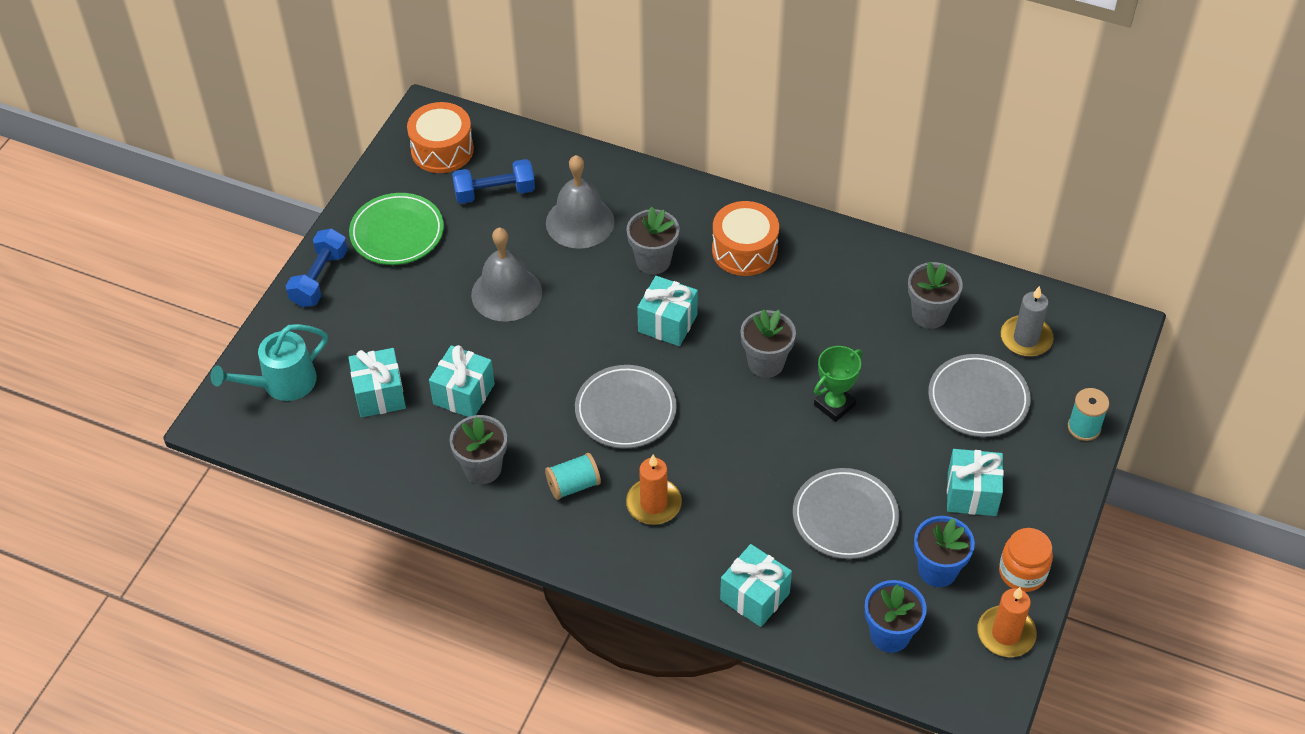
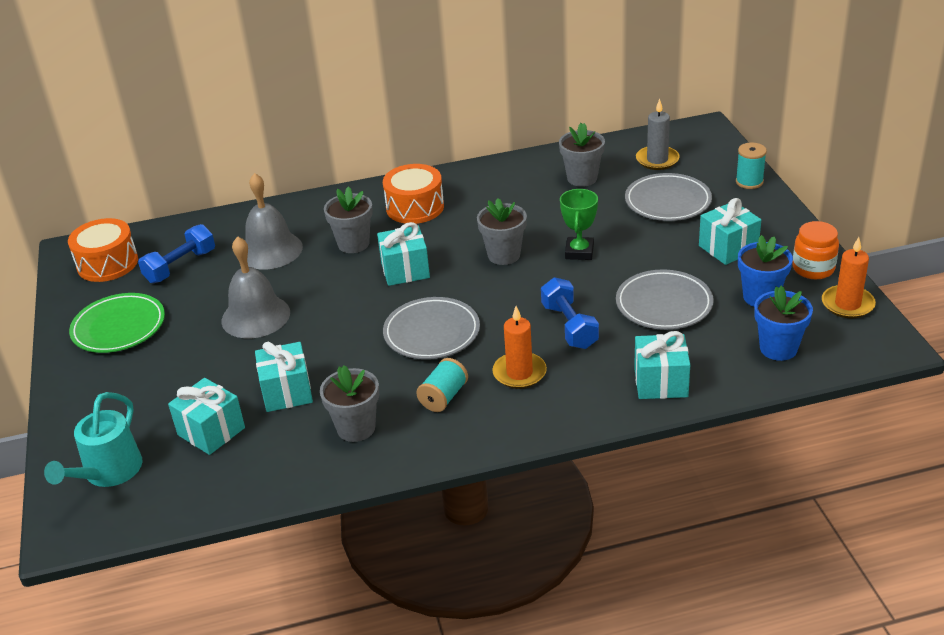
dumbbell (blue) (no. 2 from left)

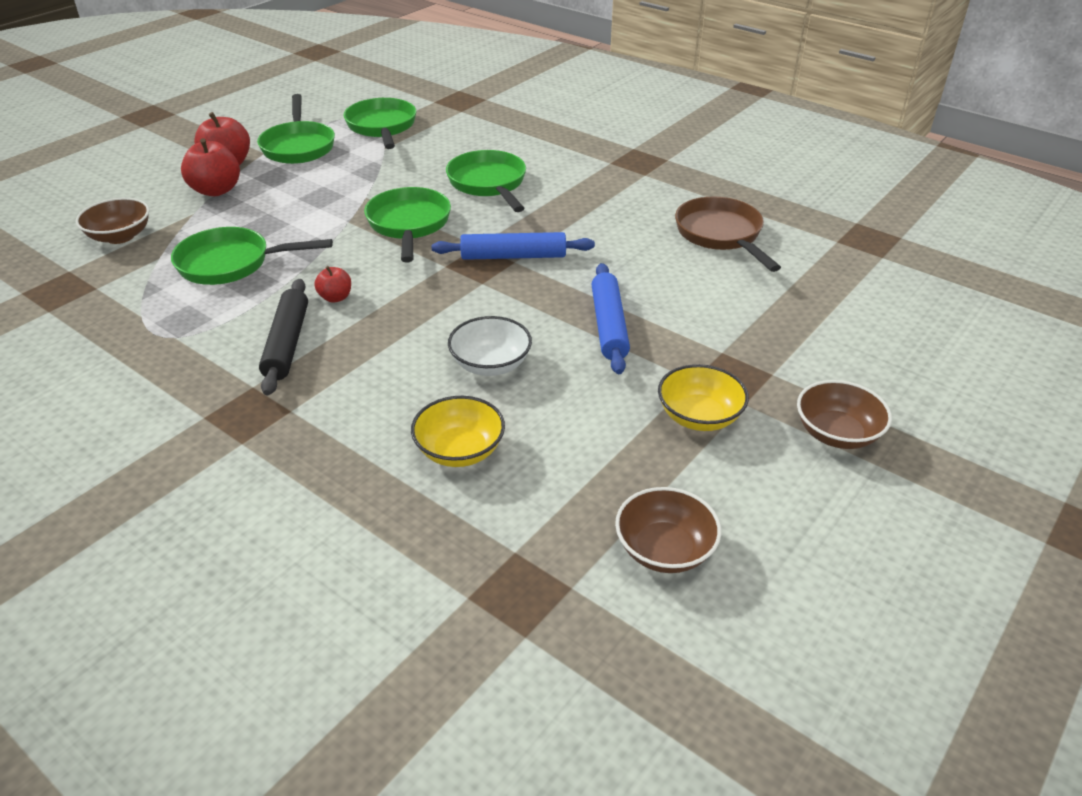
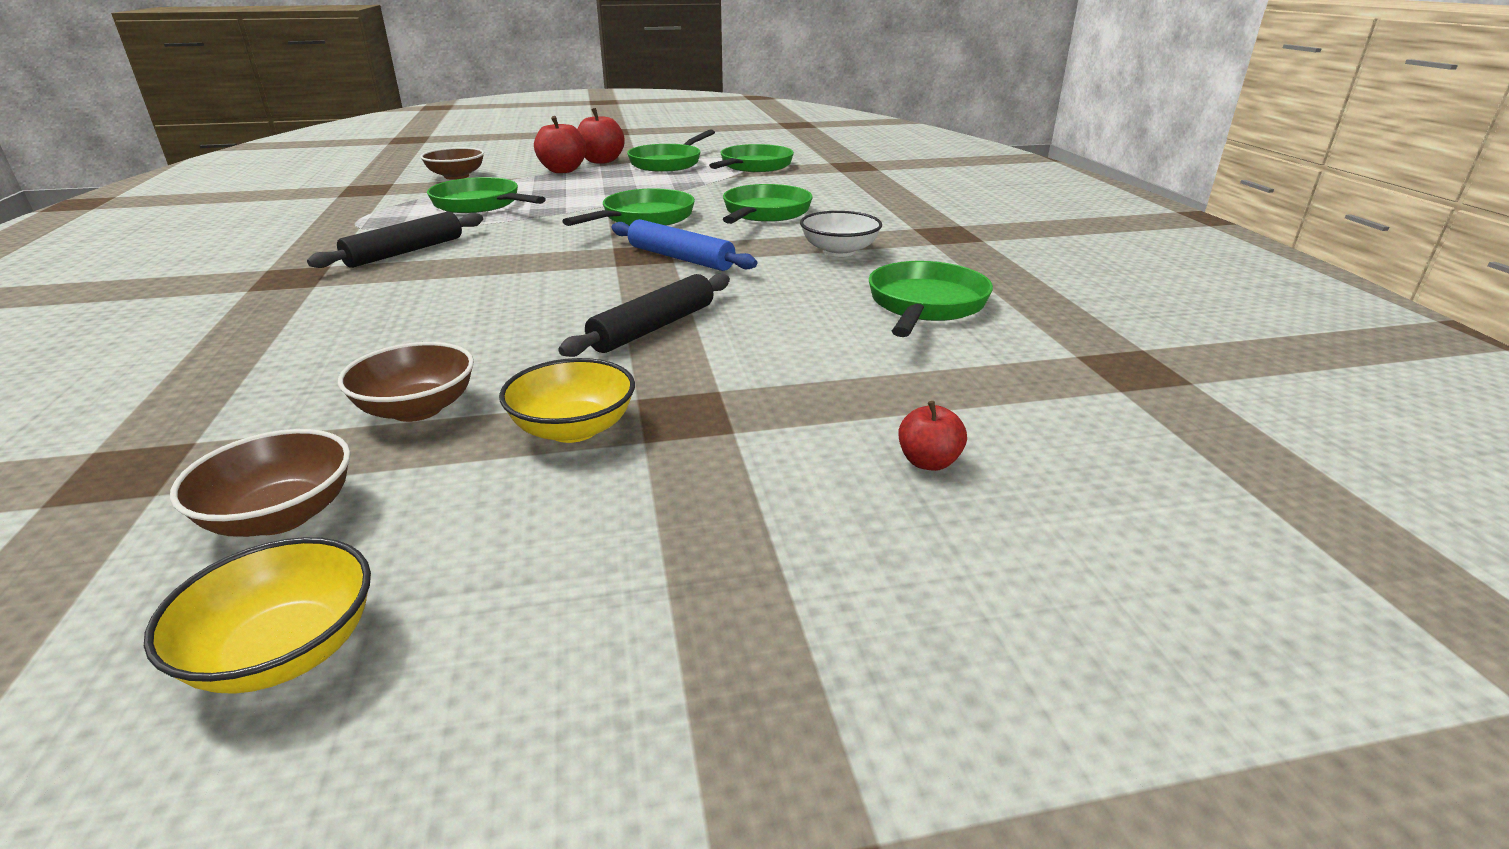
apple (red) (no. 3 from left); bowl (yellow) (no. 1 from left); bowl (white); rolling pin (black) (no. 2 from left); pan (green) (no. 6 from left); bowl (brown) (no. 2 from left)

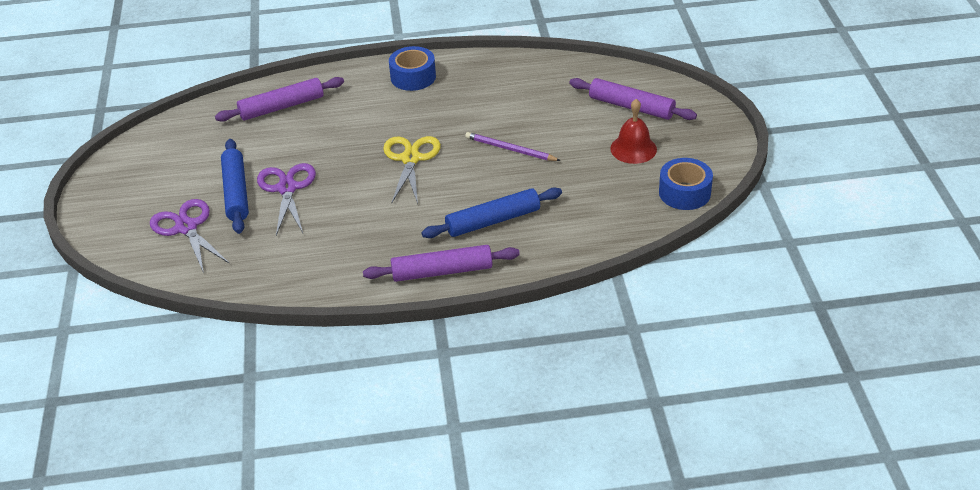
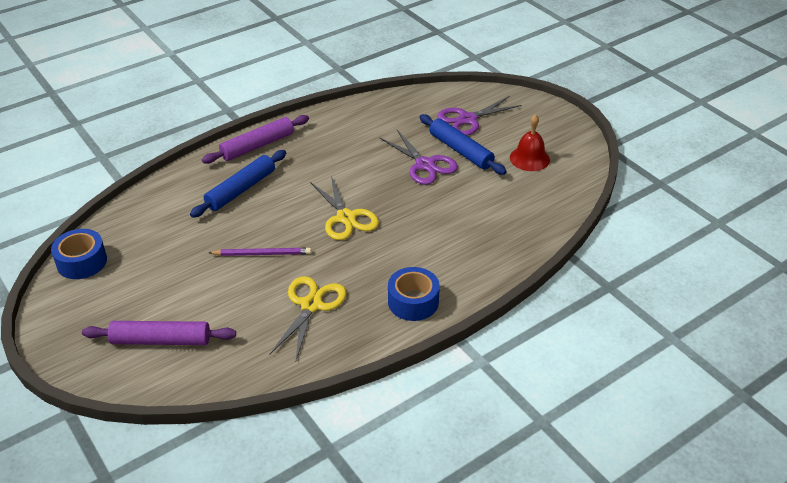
scissors (purple) (no. 2 from left); rolling pin (purple) (no. 1 from left in the first image); bell (red); scissors (yellow) (no. 1 from left)

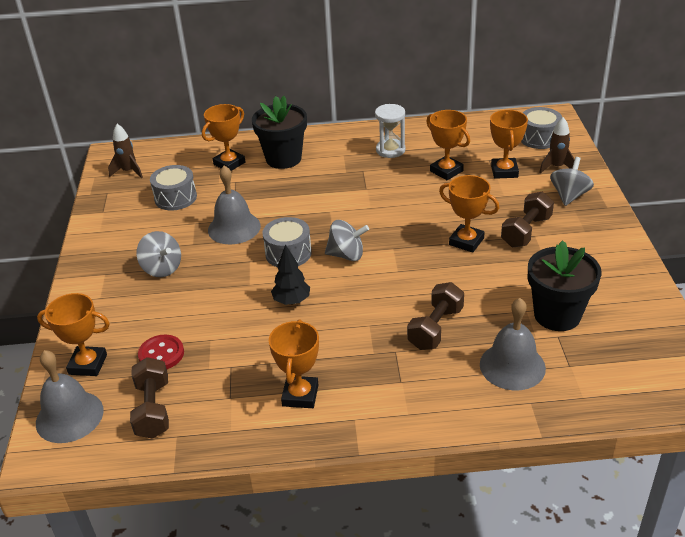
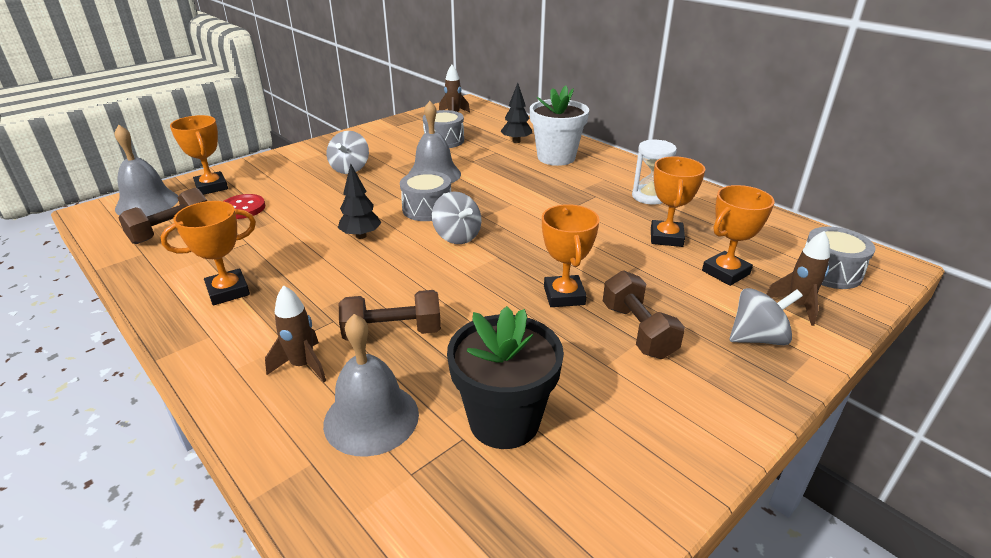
tree (black) (no. 2 from left); flower pot (white); dumbbell (brown) (no. 3 from left); rocket (brown) (no. 1 from left)

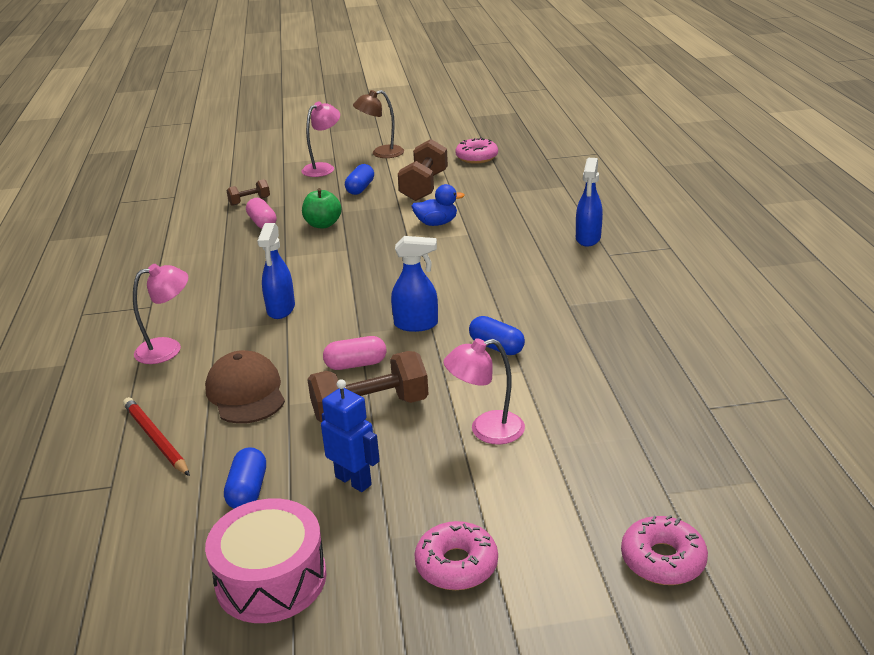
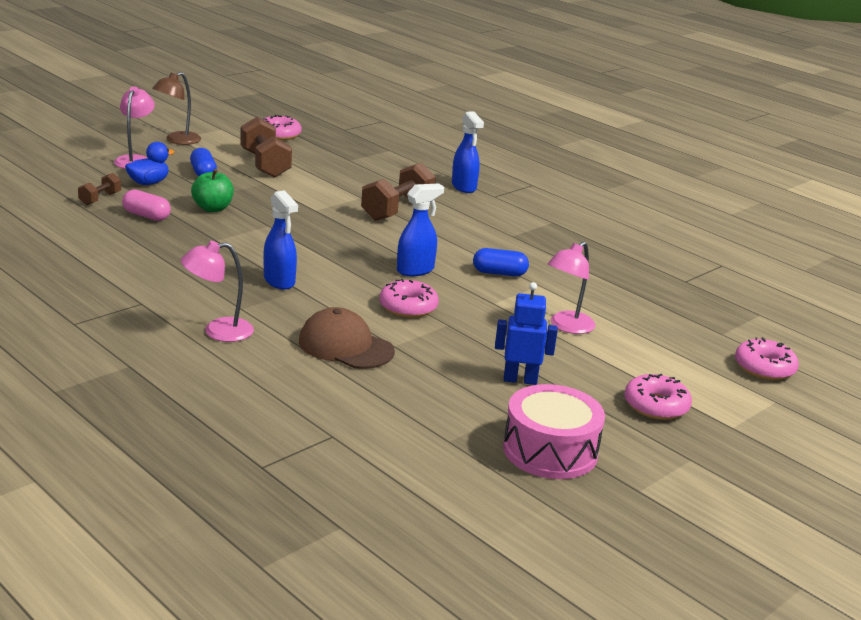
pencil (red); lamp (pink) (no. 2 from left); capsule (blue) (no. 1 from left in the first image); dumbbell (brown) (no. 3 from left); donut (pink) (no. 2 from left); duck (blue)

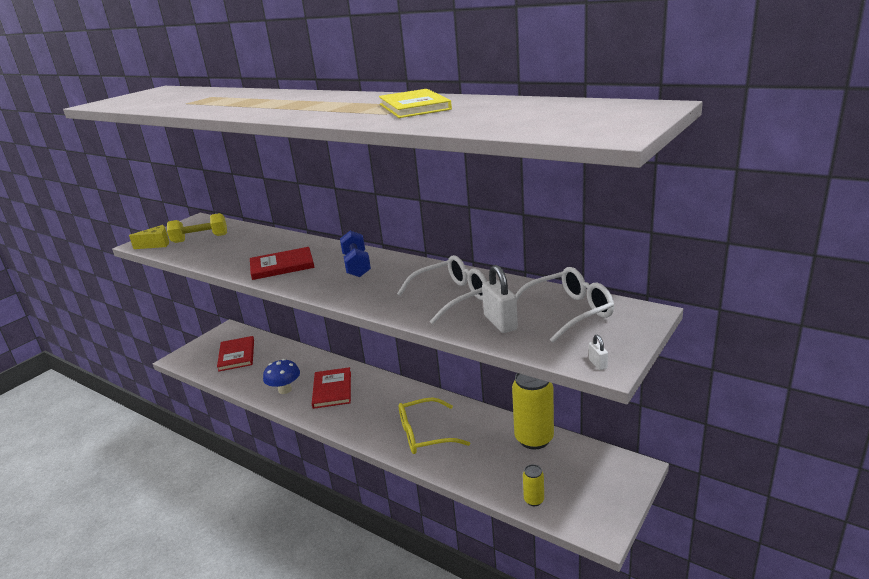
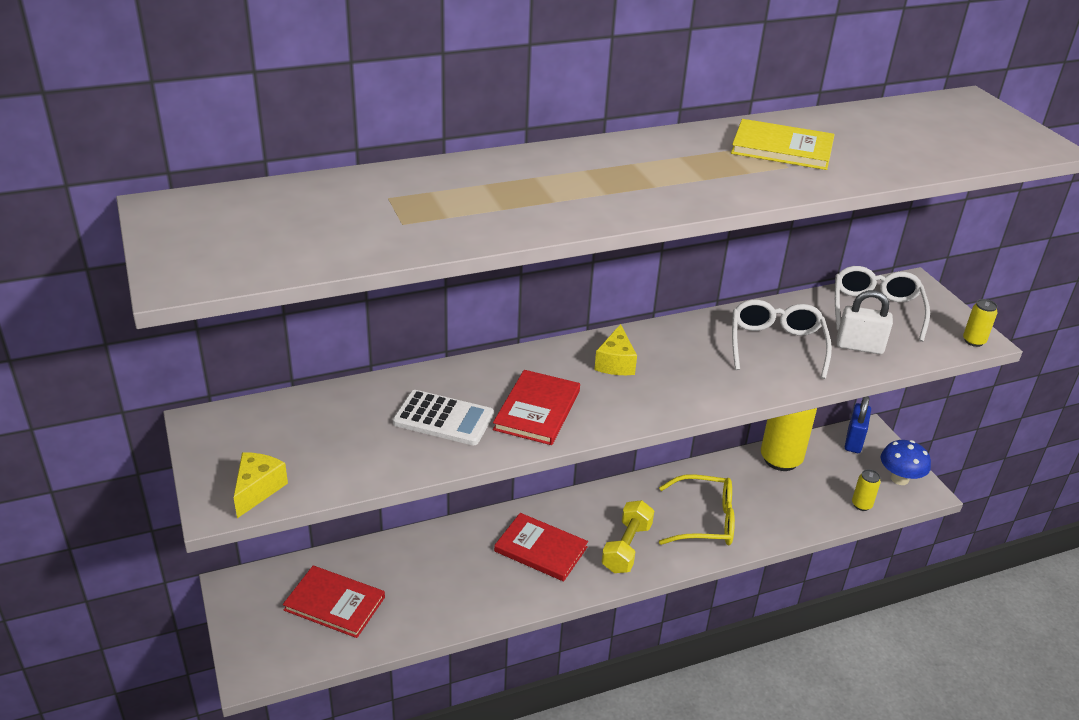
dumbbell (yellow); mushroom (blue); cheese (yellow) (no. 2 from left); glasses (yellow); can (yellow) (no. 3 from left); calculator (white); padlock (blue)

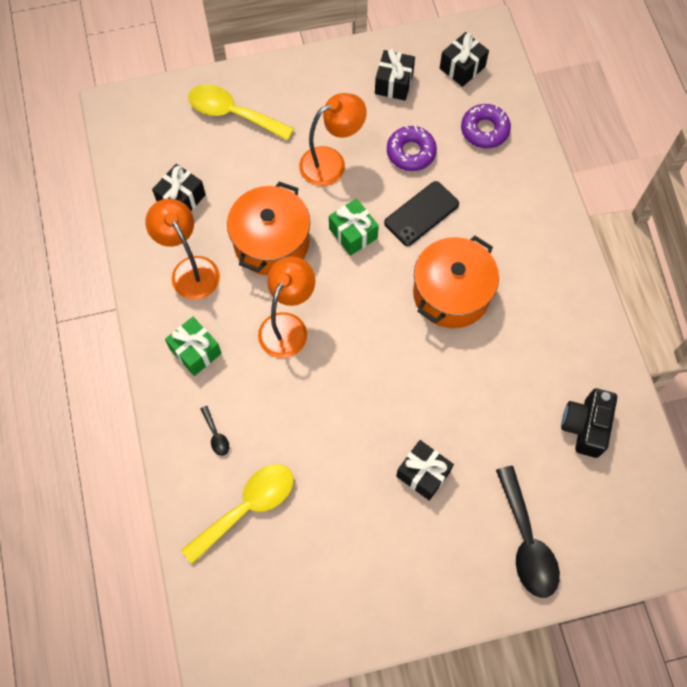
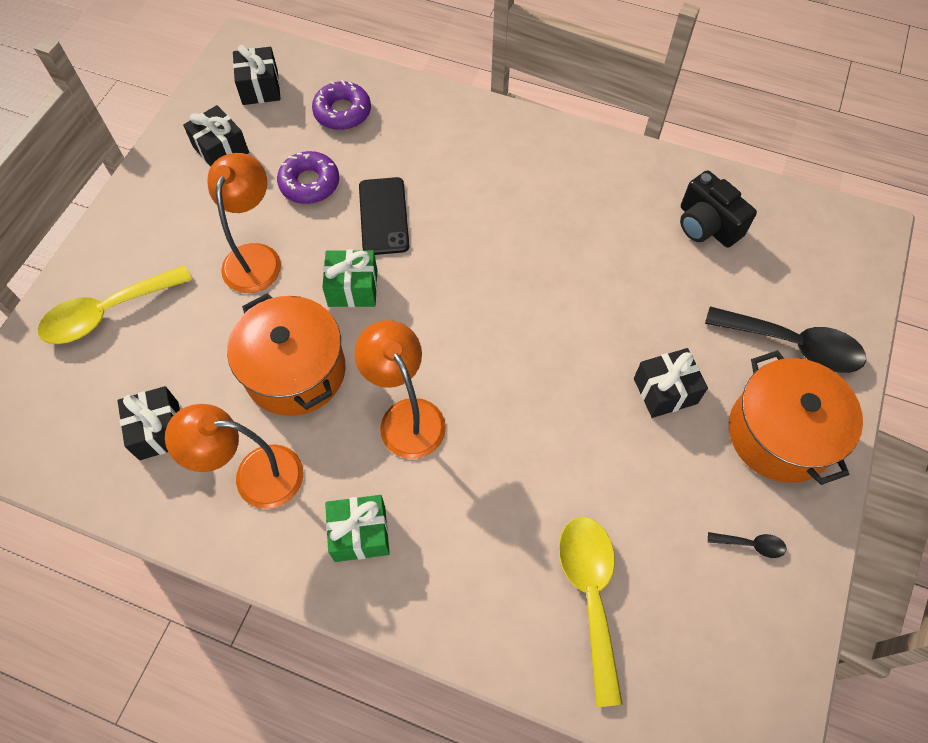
spoon (black) (no. 1 from left); pot (orange) (no. 2 from left)

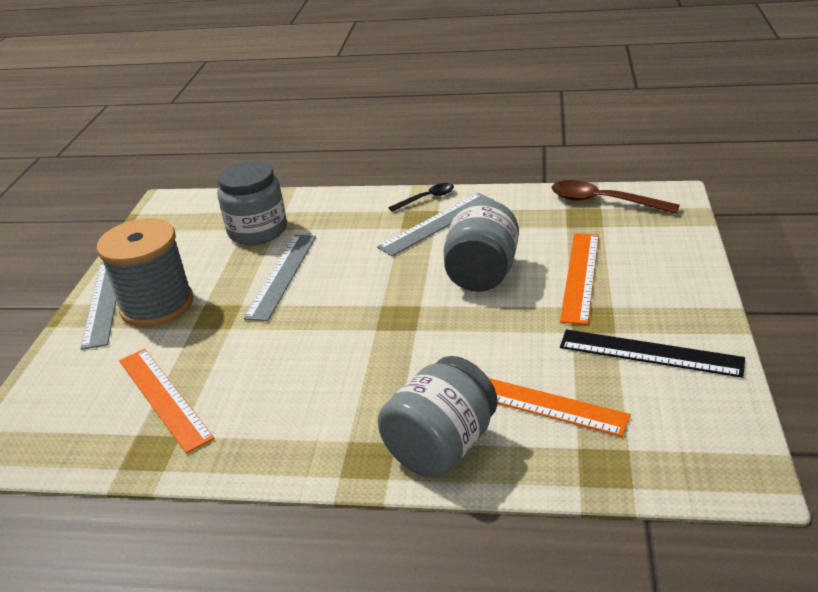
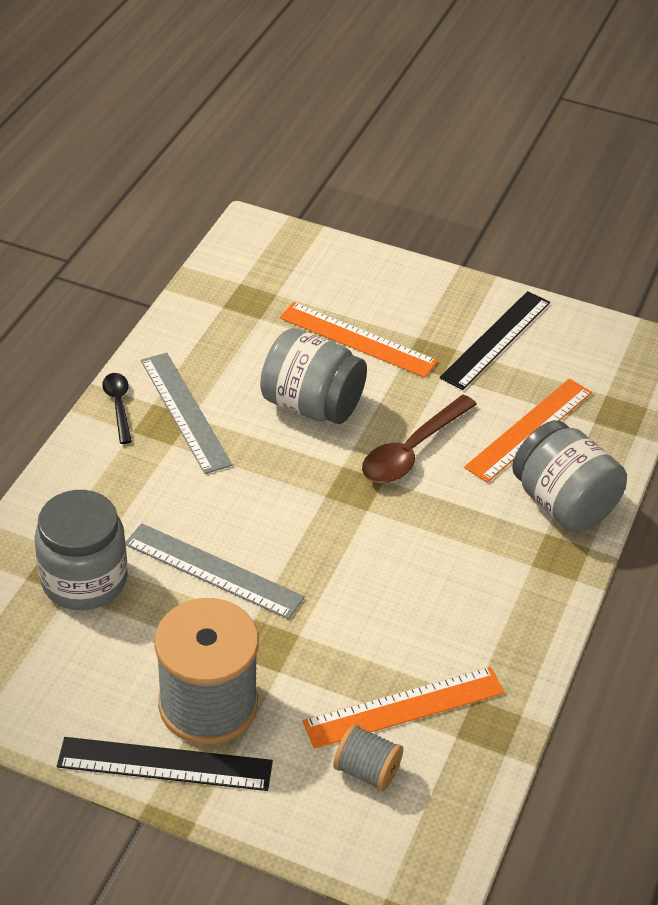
ruler (black) (no. 1 from left); spoon (brown); spool (grey) (no. 2 from left)

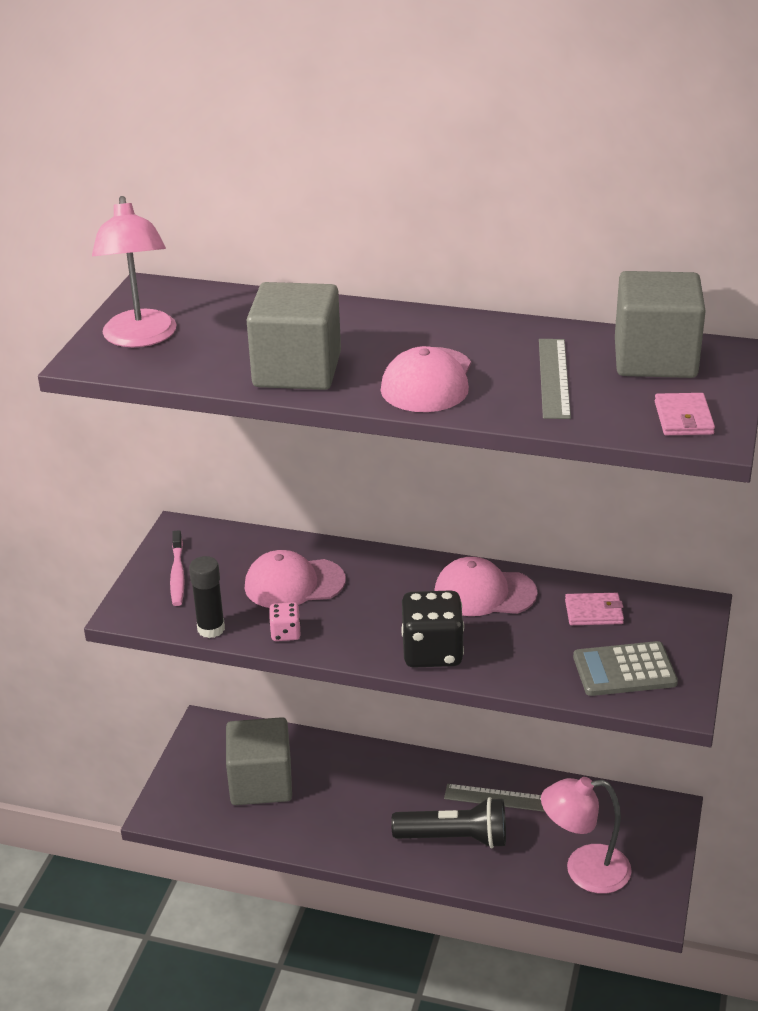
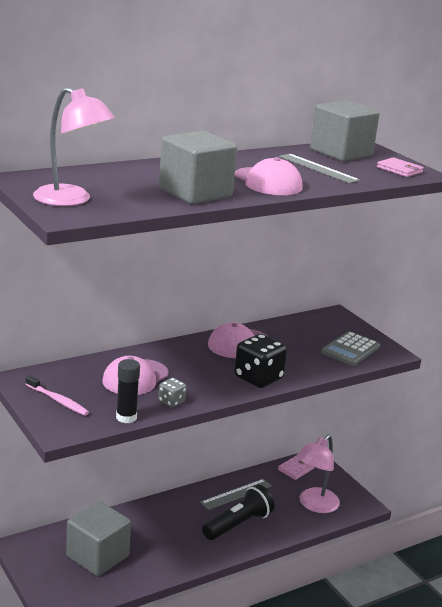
dice (grey); wallet (pink) (no. 1 from left)

